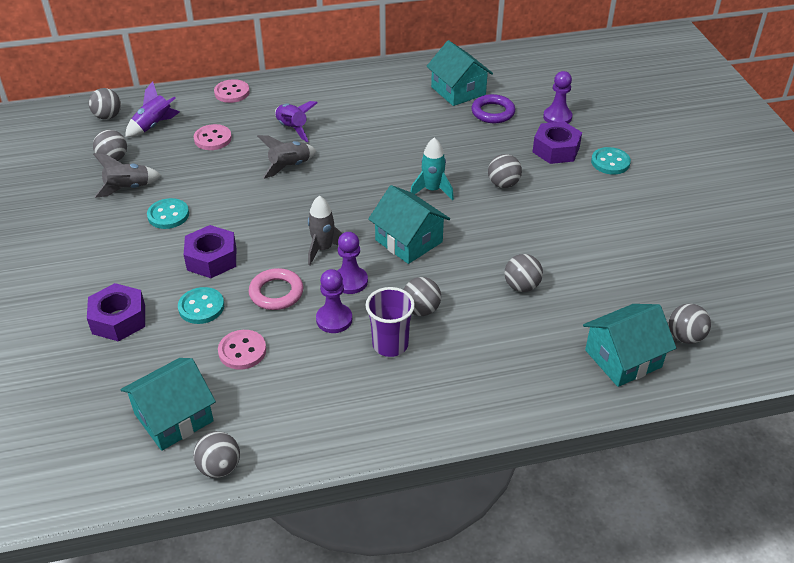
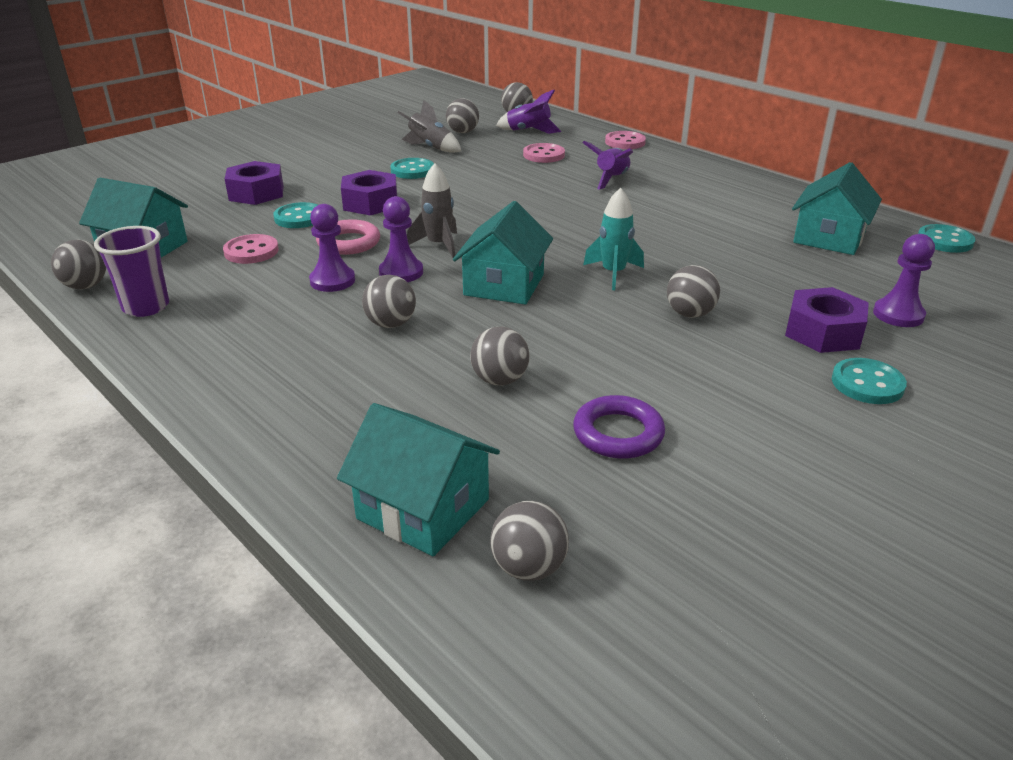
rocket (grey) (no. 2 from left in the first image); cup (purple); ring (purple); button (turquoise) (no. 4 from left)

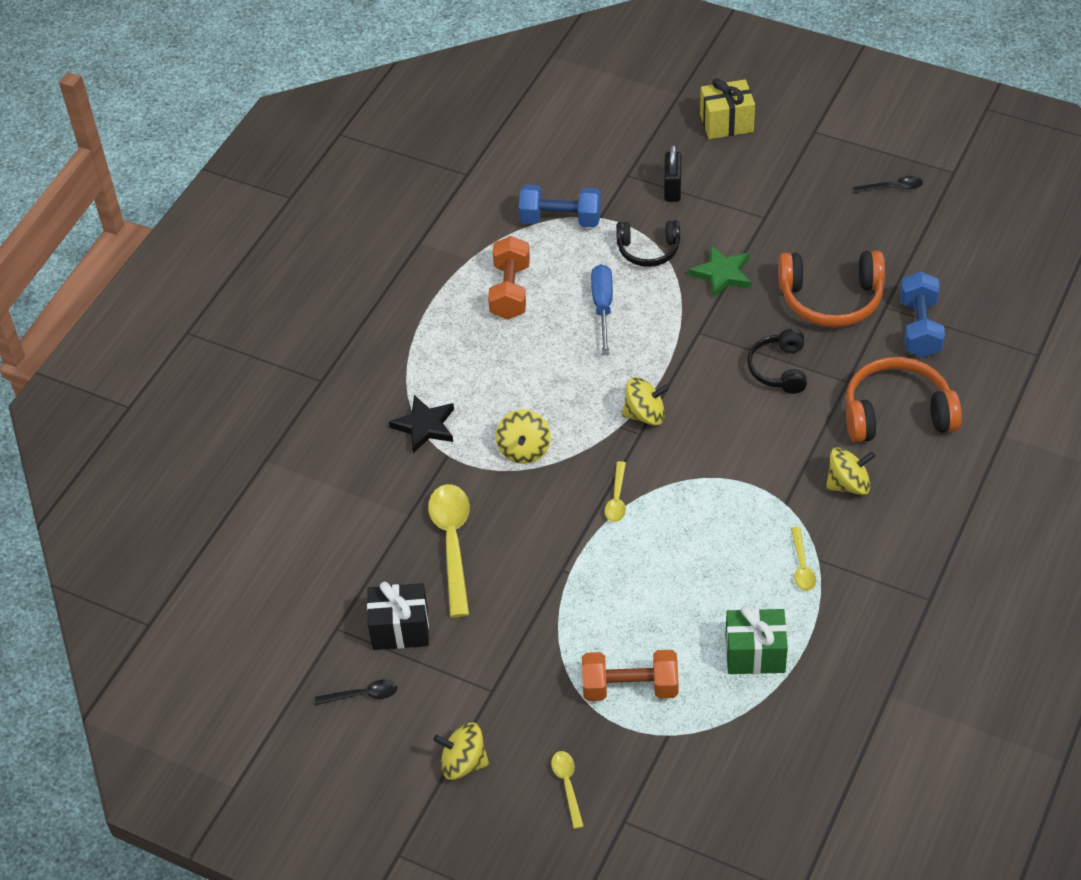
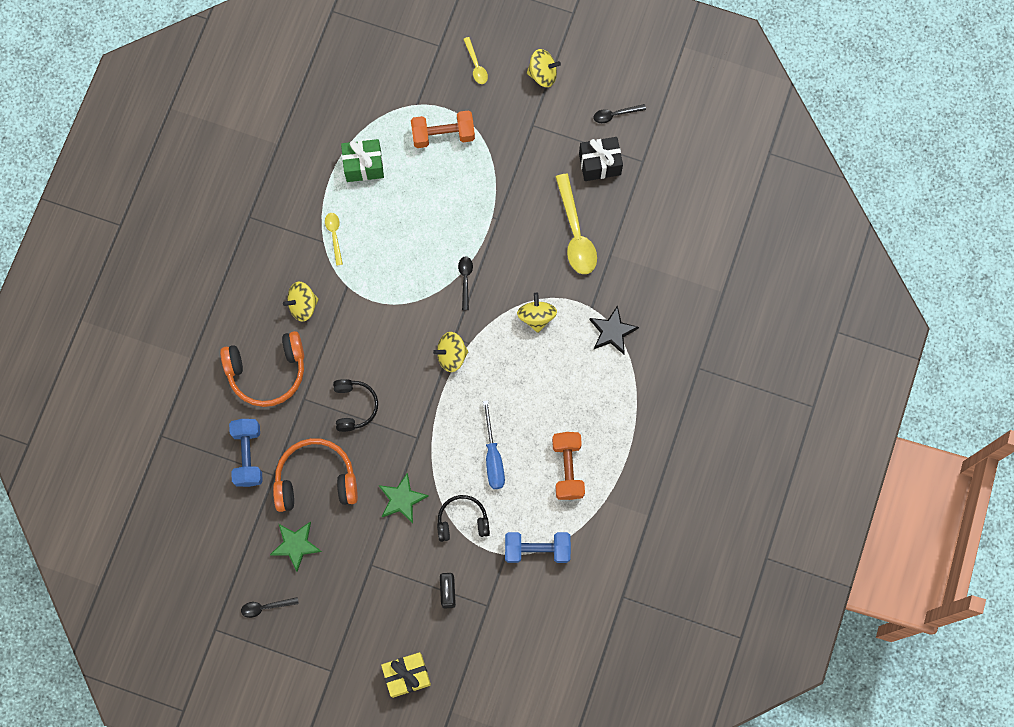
spoon (black) (no. 2 from left); star (green) (no. 1 from left)

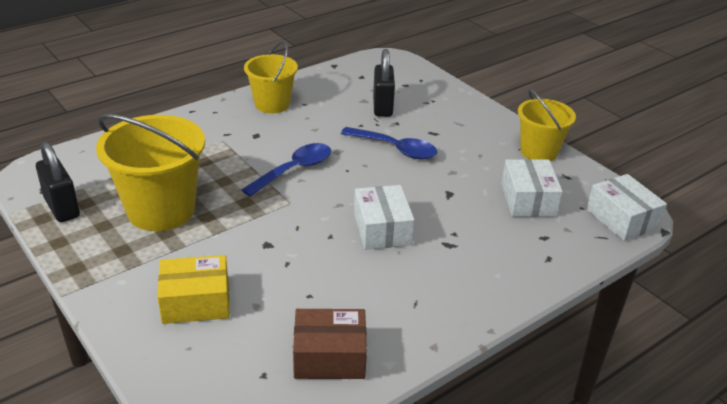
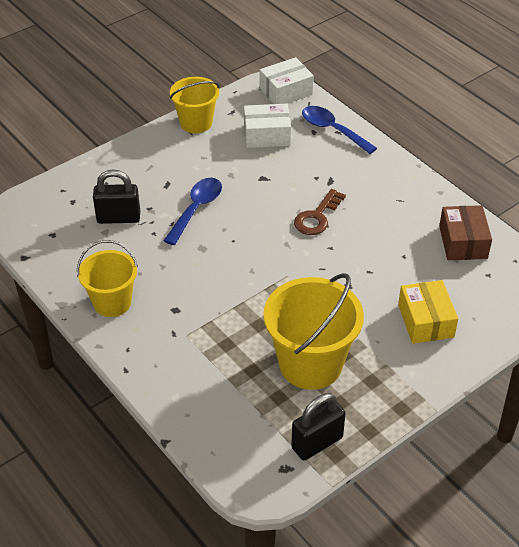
spoon (blue) (no. 2 from left); key (brown)

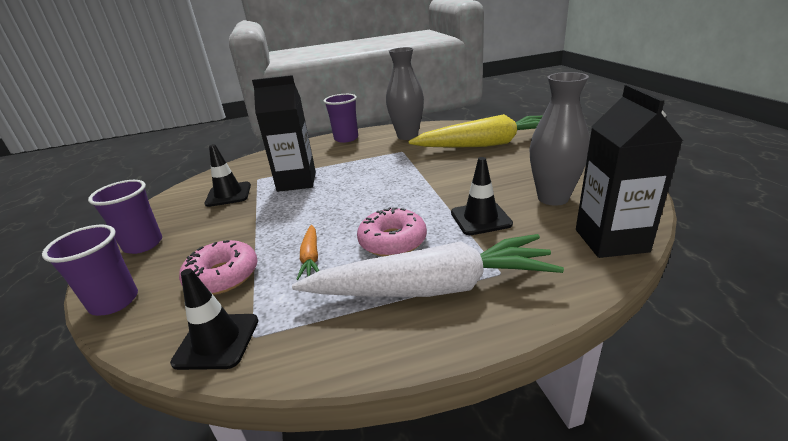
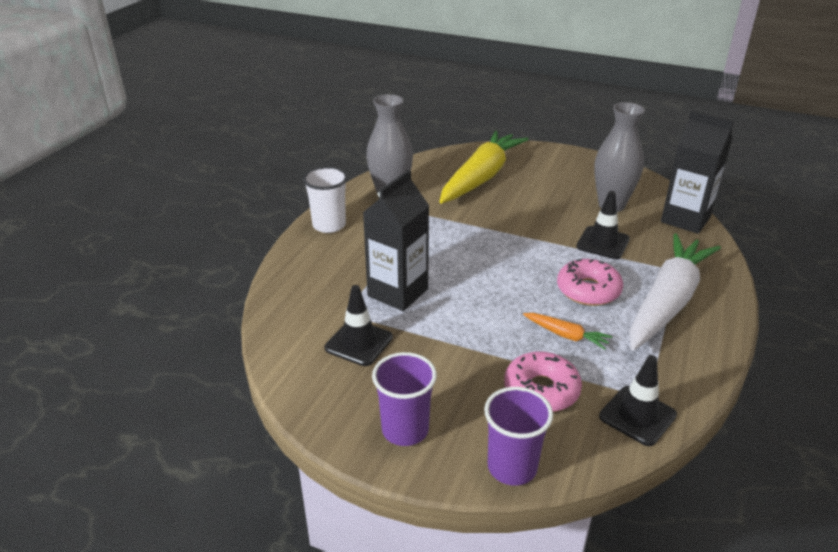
cup (white)

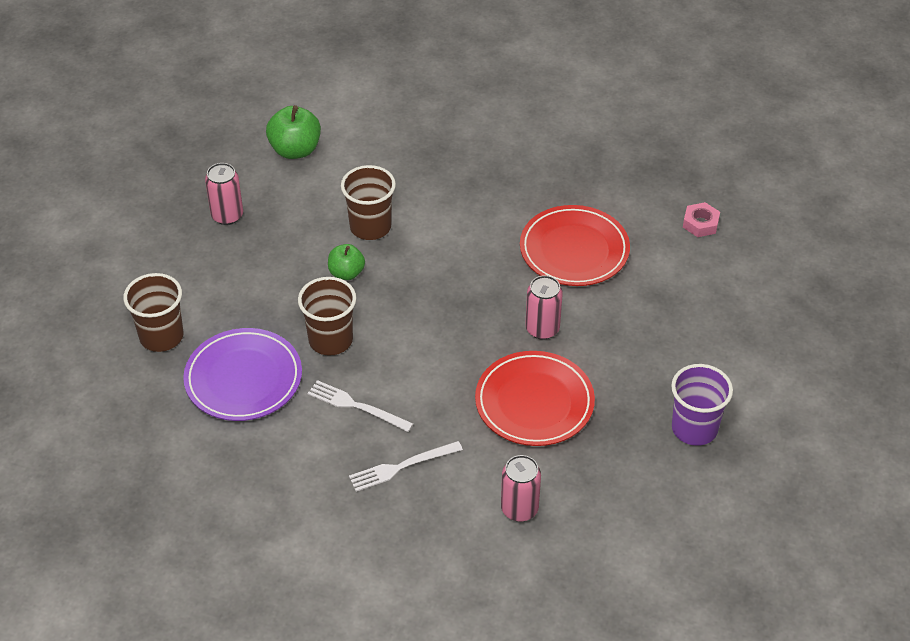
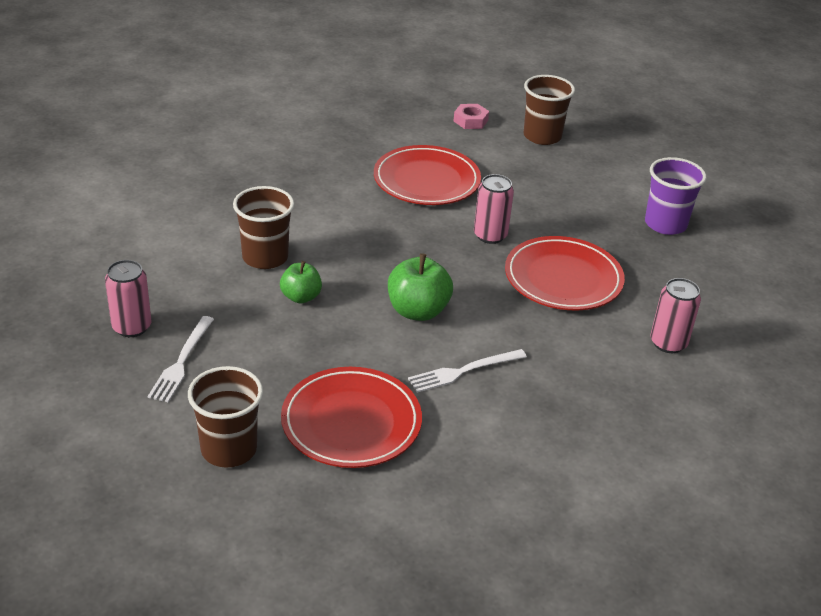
plate (red) (no. 1 from left); apple (green) (no. 2 from left); cup (brown) (no. 3 from left); fork (white) (no. 1 from left)

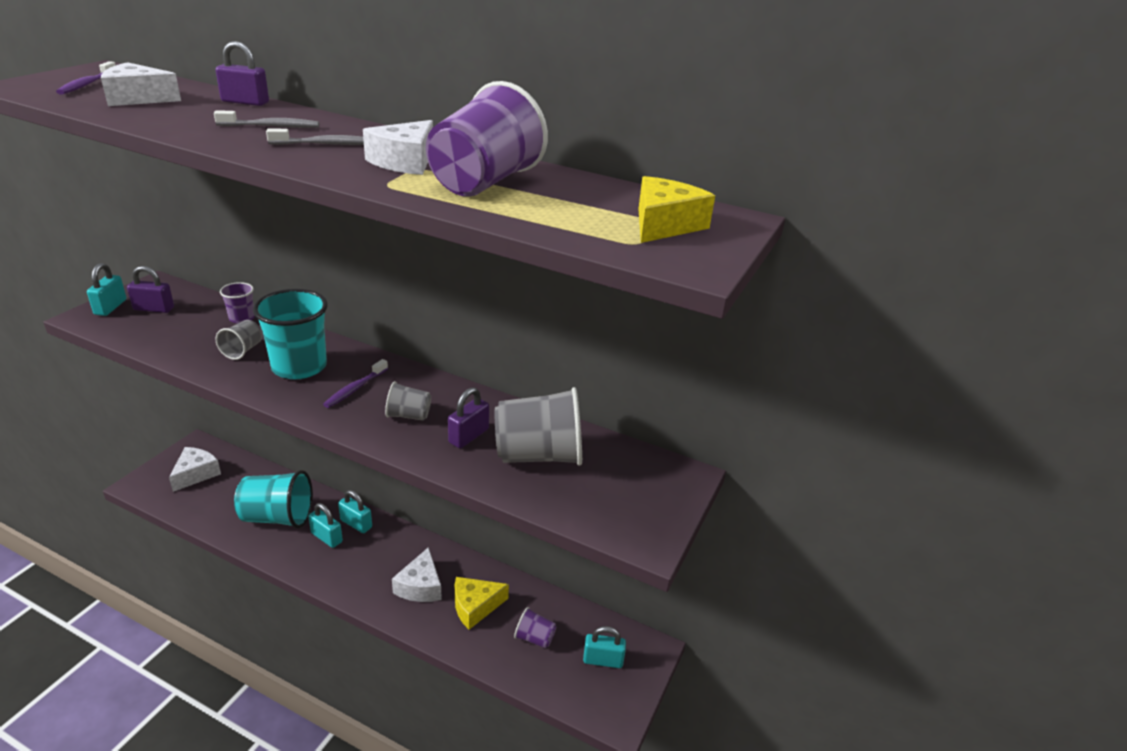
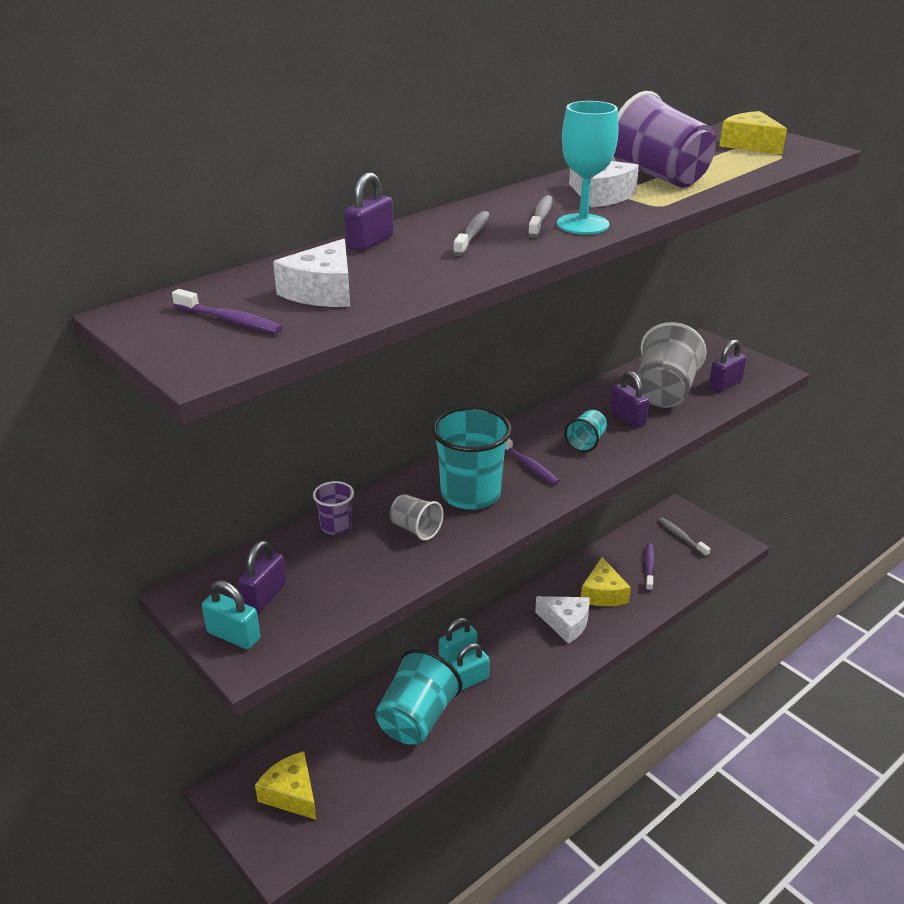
cheese (yellow) (no. 1 from left); cup (turquoise) (no. 3 from left); toothbrush (purple) (no. 3 from left); toothbrush (grey) (no. 3 from left); goblet (turquoise); padlock (purple) (no. 4 from left)

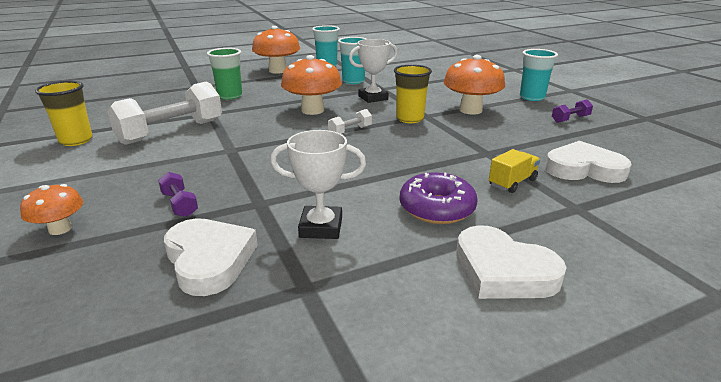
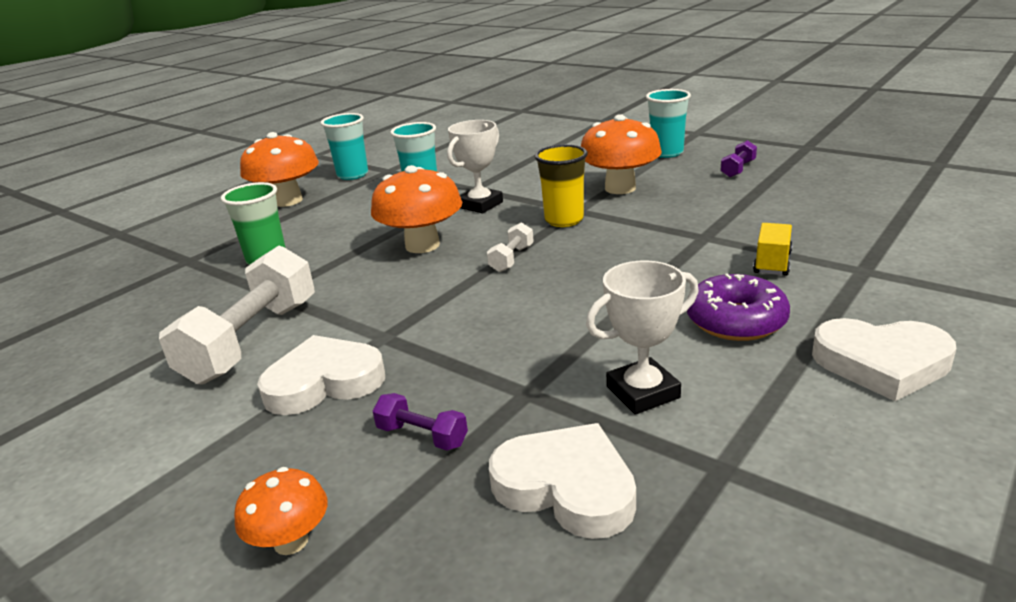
cup (yellow) (no. 1 from left in the first image); heart (white) (no. 1 from left)

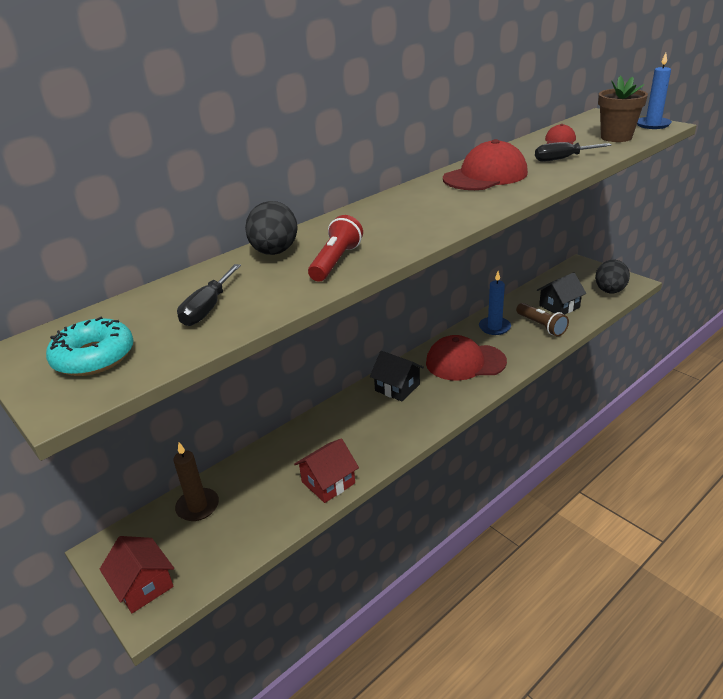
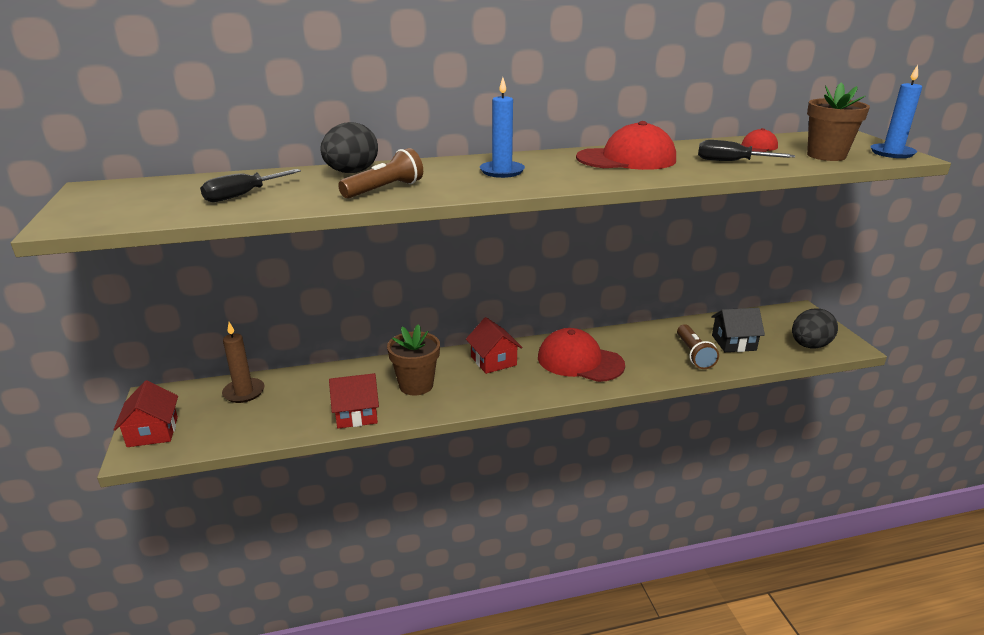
donut (turquoise); flashlight (brown) (no. 1 from left); house (red) (no. 3 from left); candle (blue) (no. 1 from left); flower pot (brown) (no. 1 from left)

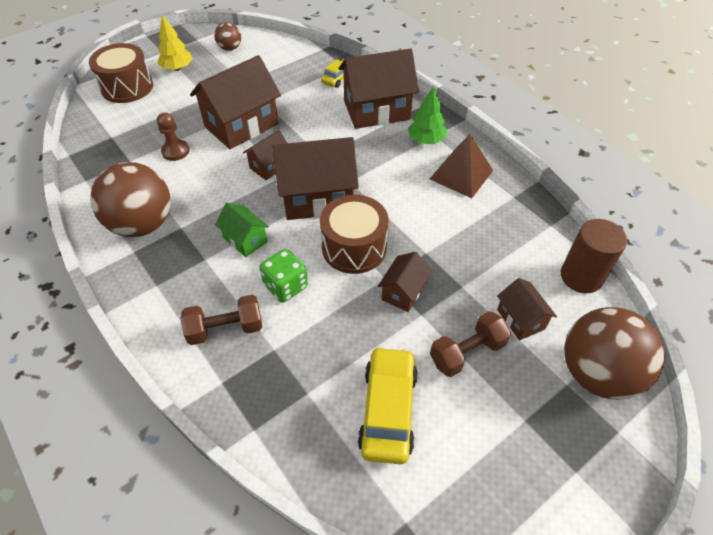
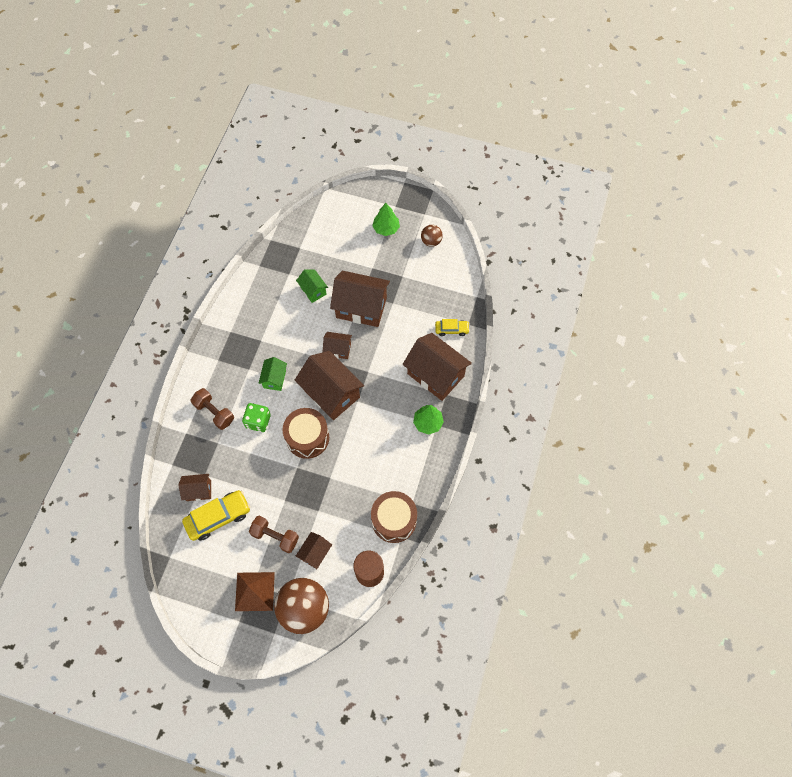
drum (brown) (no. 2 from left); ball (brown) (no. 1 from left in the first image); tree (green) (no. 1 from left); house (green) (no. 2 from left); house (brown) (no. 1 from left); pyramid (brown)

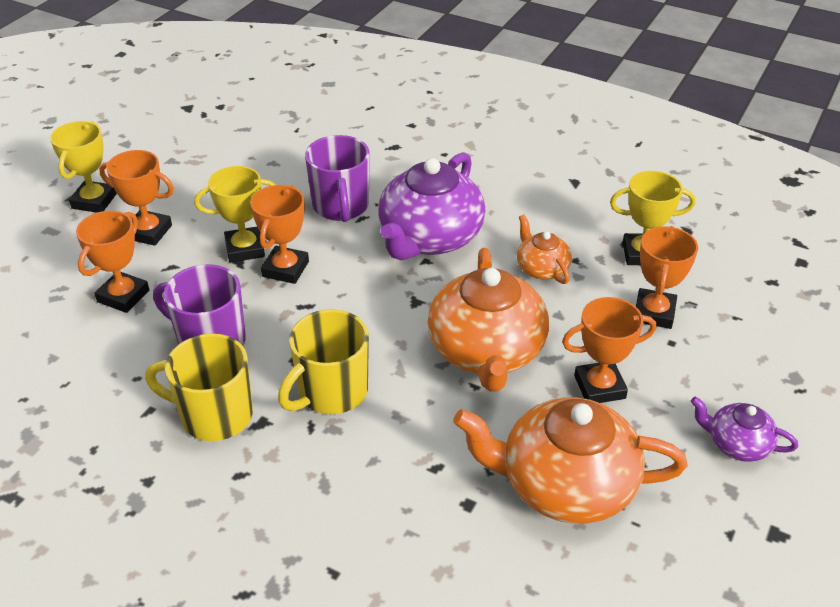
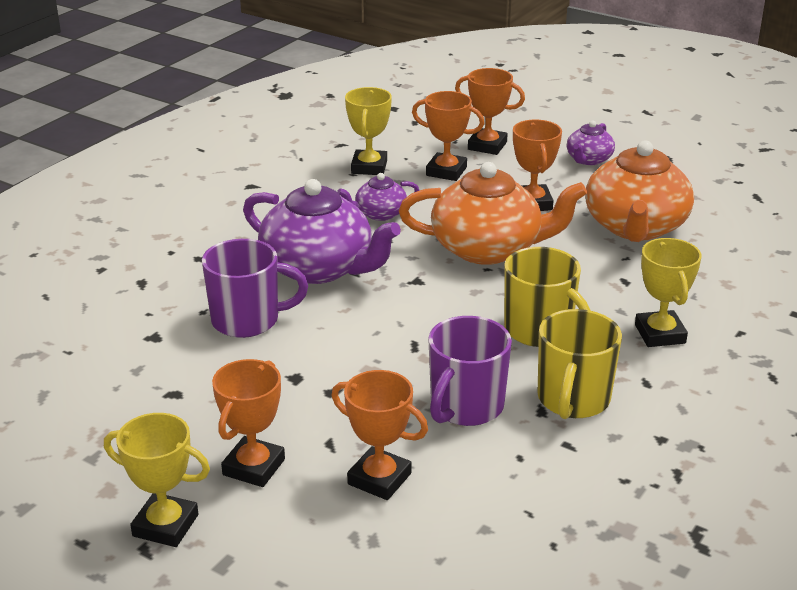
trophy (yellow) (no. 3 from left); trophy (orange) (no. 4 from left); teapot (purple) (no. 2 from left)

